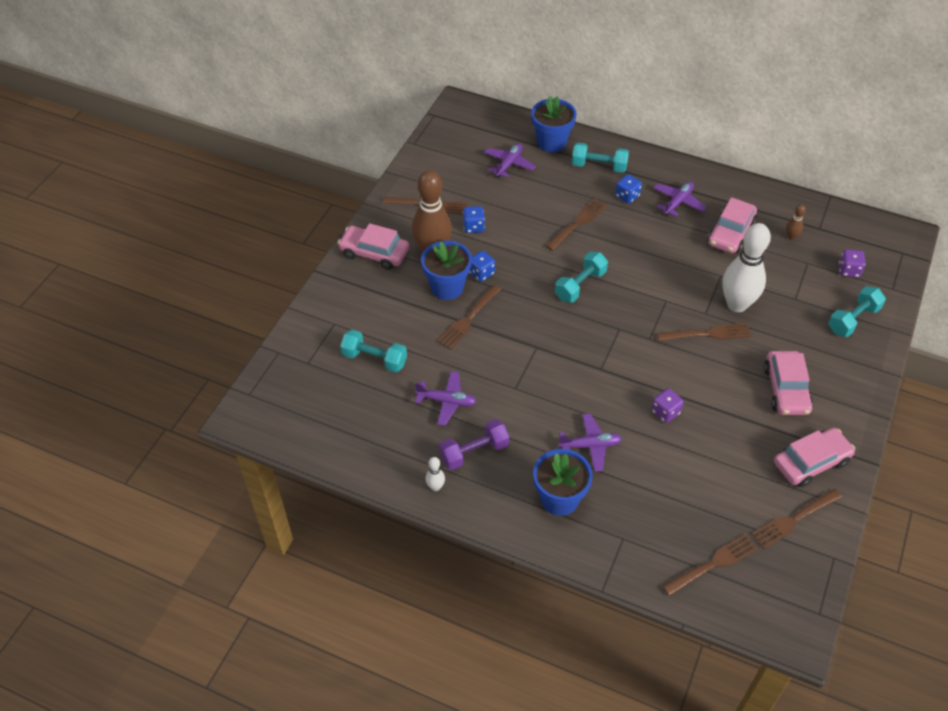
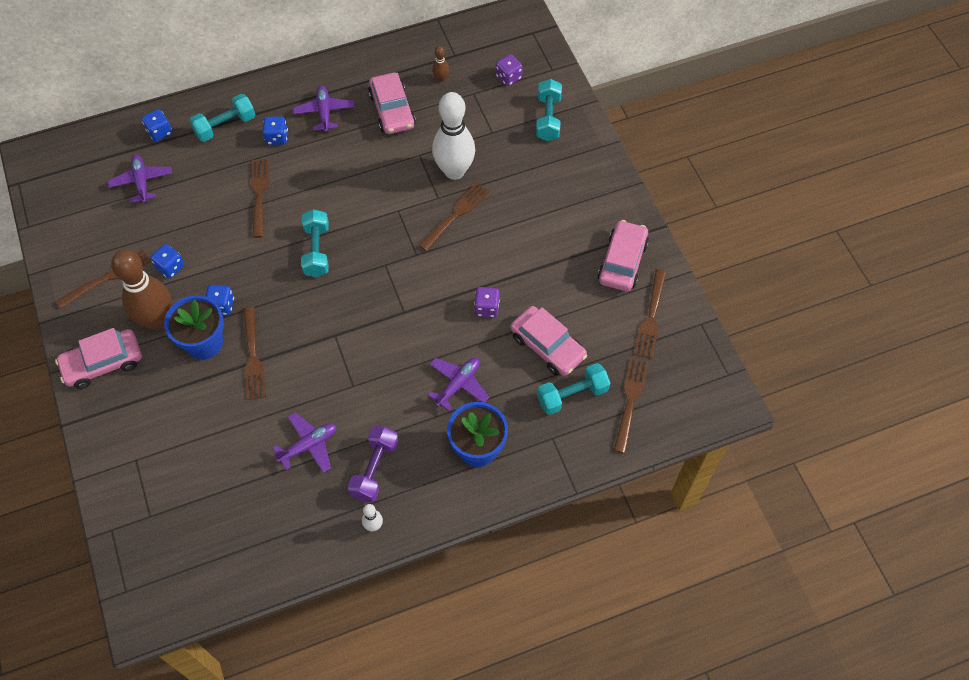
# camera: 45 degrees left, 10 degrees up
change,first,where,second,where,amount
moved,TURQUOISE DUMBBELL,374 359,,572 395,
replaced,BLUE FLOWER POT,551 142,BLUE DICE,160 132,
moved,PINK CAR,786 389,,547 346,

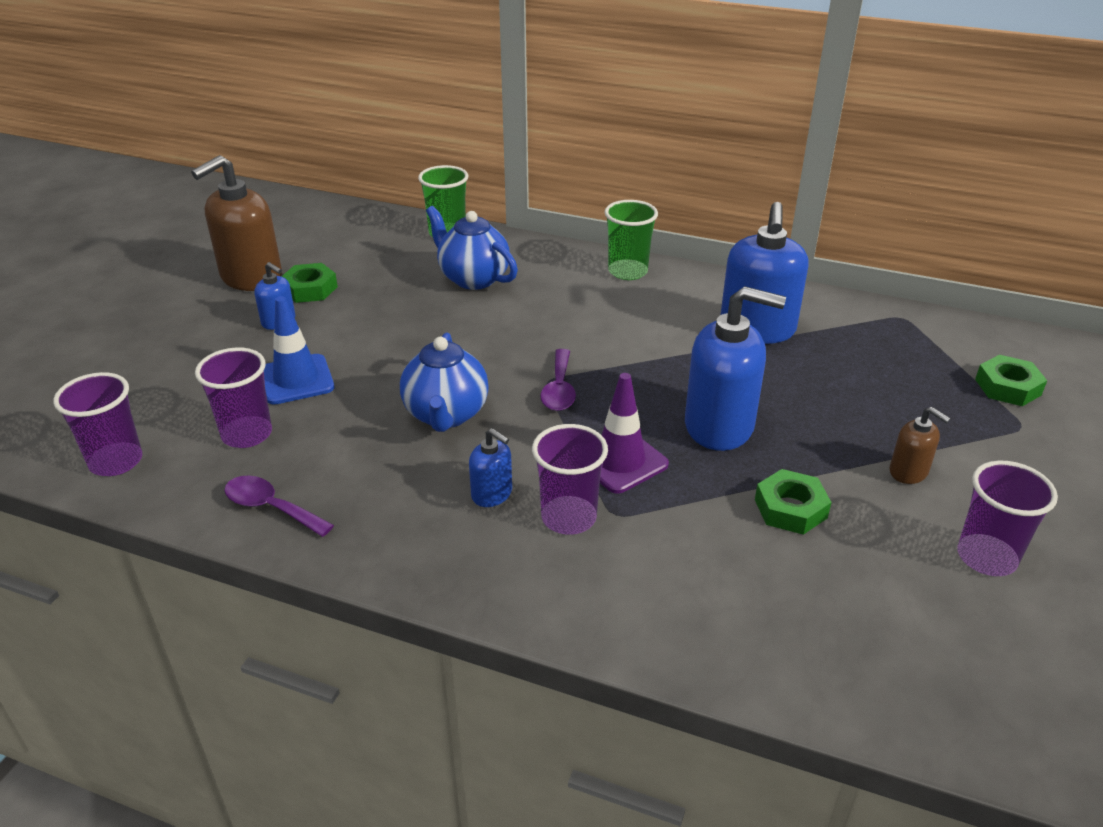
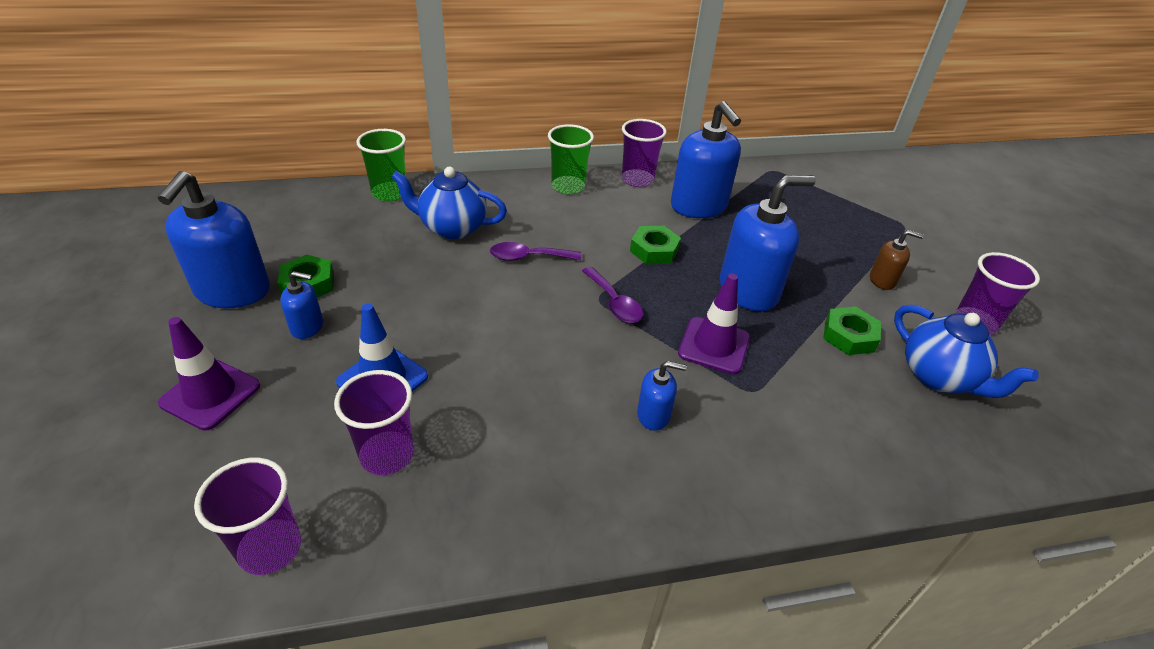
# camera: 35 degrees left, 5 degrees up
change,first,where,second,where,amount
recoloured,BROWN SOAP DISPENSER,251 277,BLUE SOAP DISPENSER,232 291,
moved,PURPLE SPOON,271 508,,528 257,
moved,BLUE TEAPOT,446 415,,939 377,
moved,PURPLE CUP,568 518,,637 180,
moved,GREEN NUT,1007 387,,654 250,
added,,,PURPLE TRAFFIC CONE,210 394,

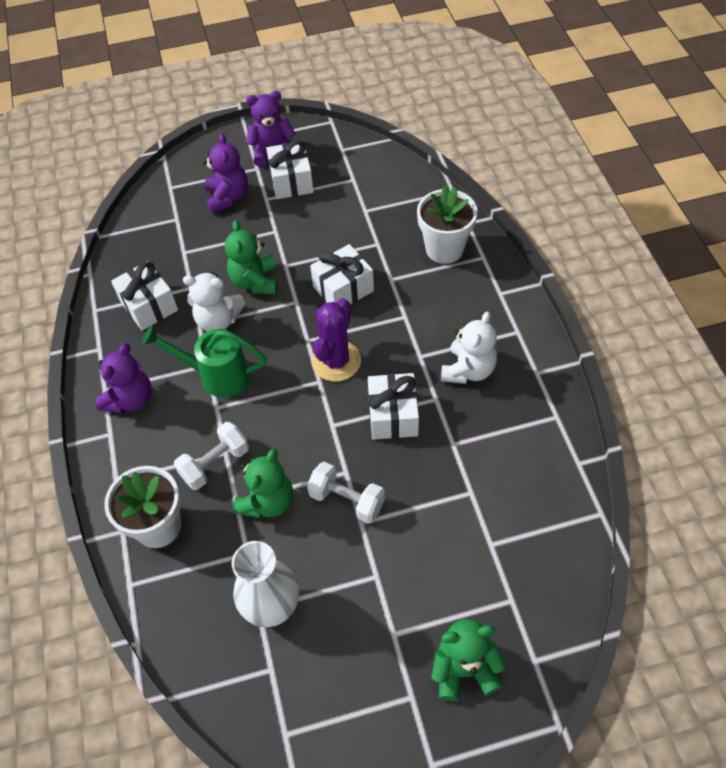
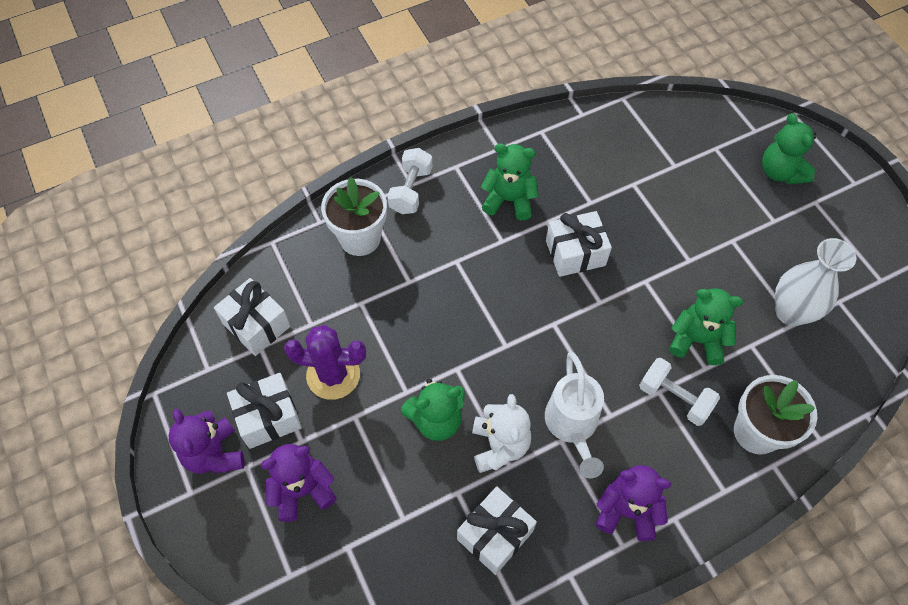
# camera: 105 degrees left, 5 degrees up
change,first,where,second,where,amount
recoloured,GREEN WATERING CAN,217 375,WHITE WATERING CAN,572 425,
moved,WHITE DUMBBELL,347 500,,411 190,
moved,WHITE GIFT,343 289,,256 325,
moved,PURPLE CACTUS,336 361,,333 375,
recoloured,WHITE TEDDY BEAR,468 370,GREEN TEDDY BEAR,509 200,

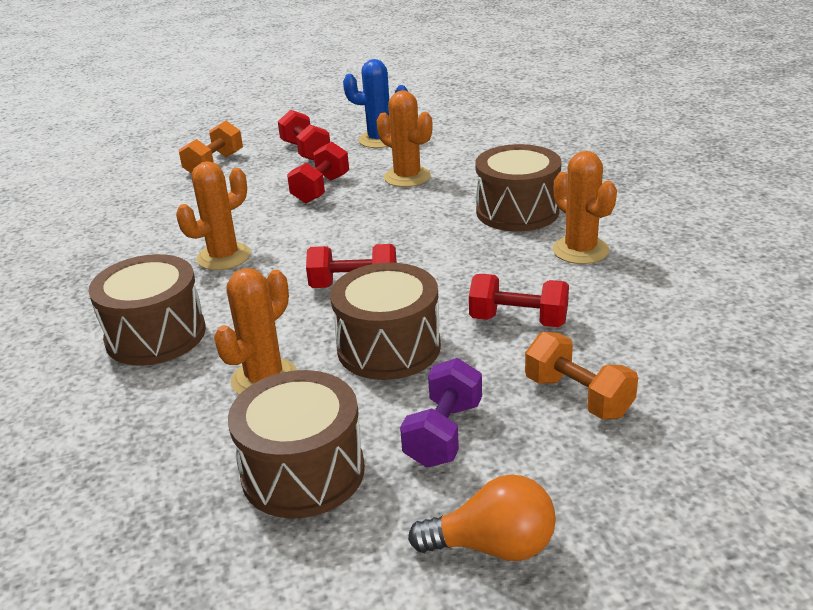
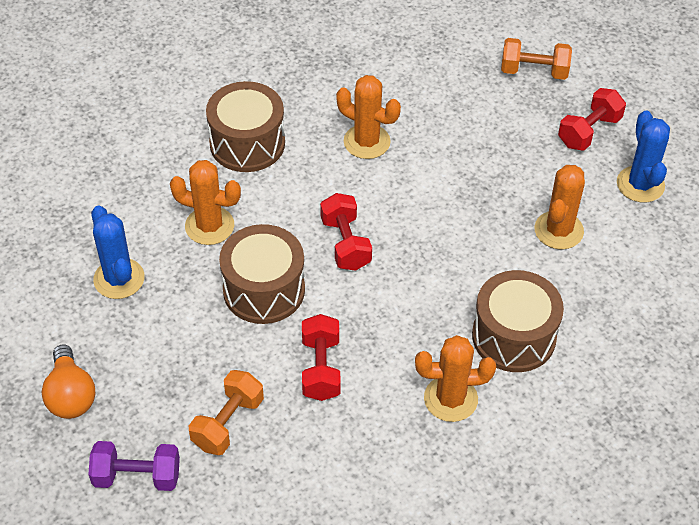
# camera: 70 degrees right, 20 degrees up
change,first,where,second,where,amount
replaced,BROWN DRUM,303 472,BLUE CACTUS,119 279,
removed,RED DUMBBELL,321 189,,,
moved,PURPLE DUMBBELL,444 433,,137 476,
turned,ORANGE CACTUS,580 250,,450 399,45 degrees clockwise

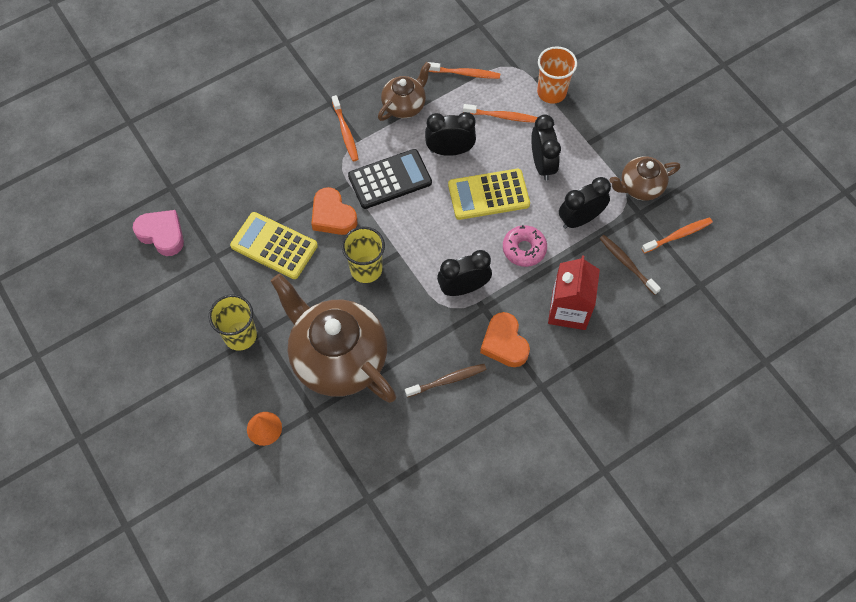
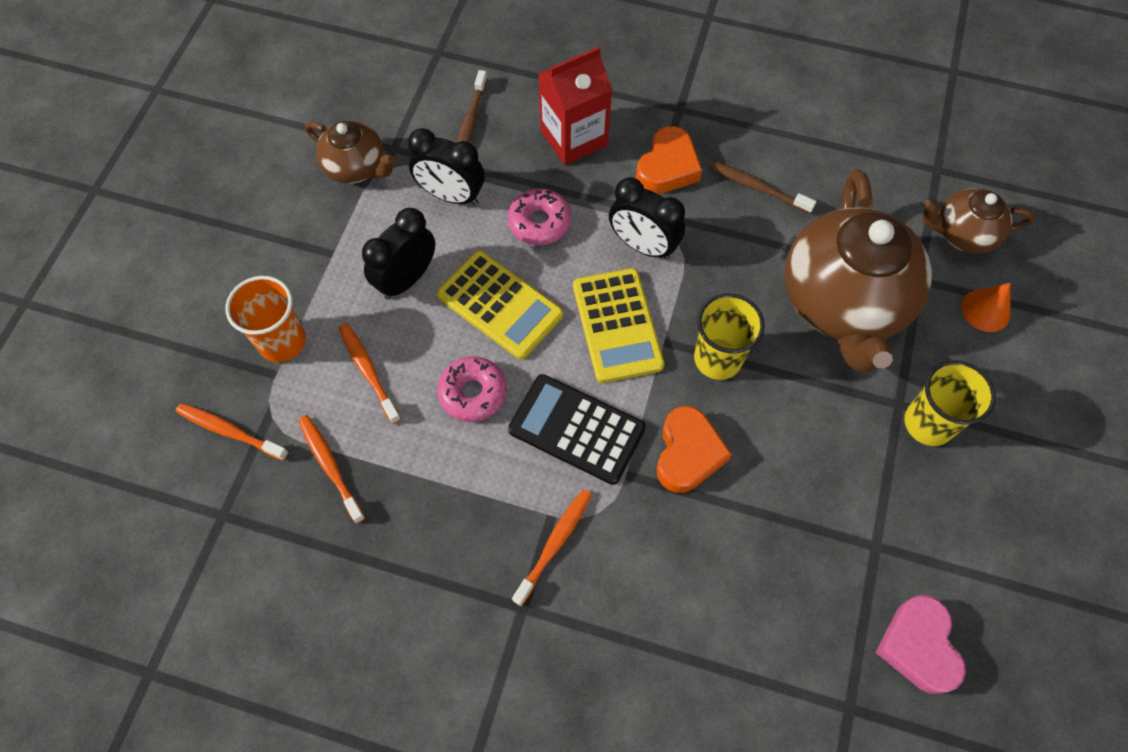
# camera: 130 degrees left, 0 degrees up
change,first,where,second,where,amount
moved,YELLOW CALCULATOR,274 246,,617 325,
moved,BROWN TEAPOT,404 105,,963 234,
replaced,BLACK CLOCK,449 150,PINK DONUT,473 393,
moved,ORANGE TOOTHBRUSH,678 235,,230 431,

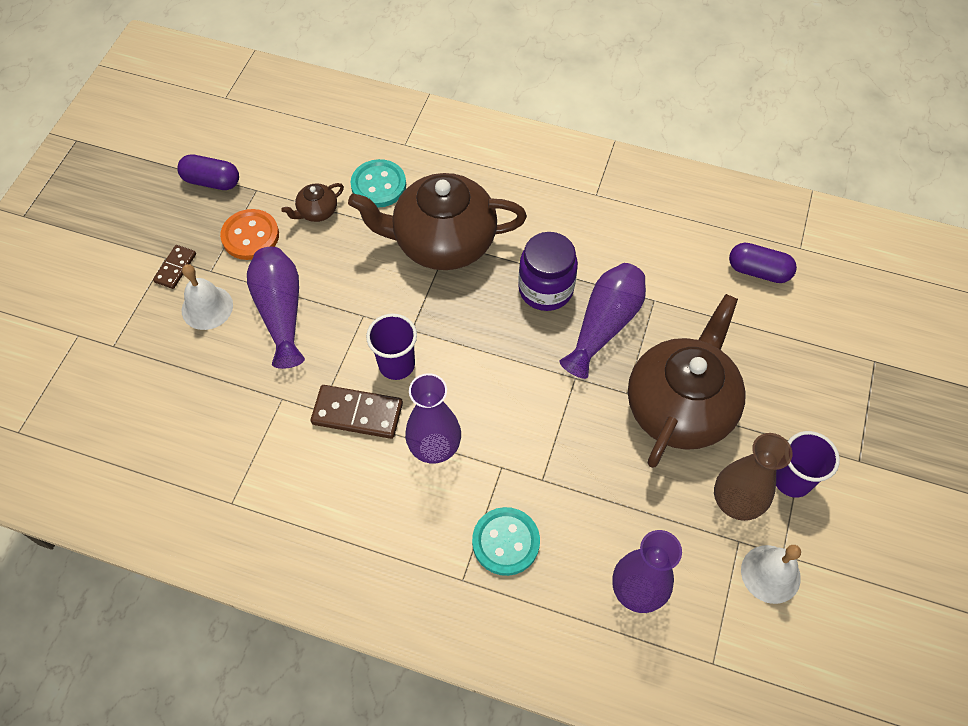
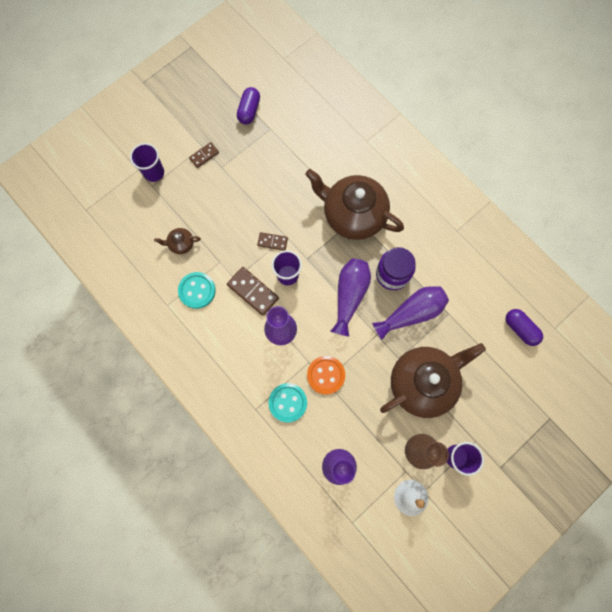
# camera: 30 degrees right, 15 degrees up
change,first,where,second,where,amount
turned,PURPLE CAPSULE,212 181,,249 111,60 degrees clockwise
removed,WHITE BELL,207 307,,,
moved,ORANGE BUTTON,250 236,,326 375,
moved,PURPLE VASE,281 311,,349 296,
moved,BROWN TEAPOT,317 211,,181 244,
moved,TURQUOISE BUTTON,378 185,,197 290,
added,,,PURPLE CUP,154 172,
added,,,BROWN DOMINO,272 242,

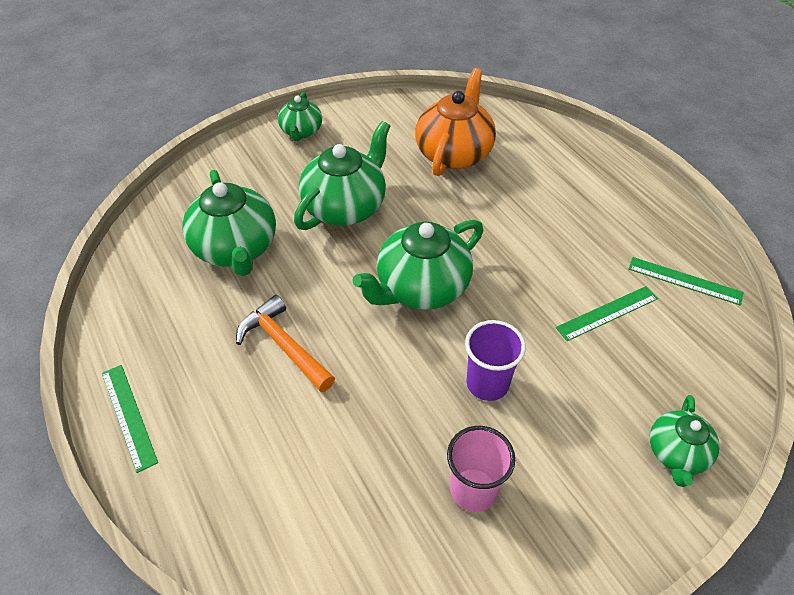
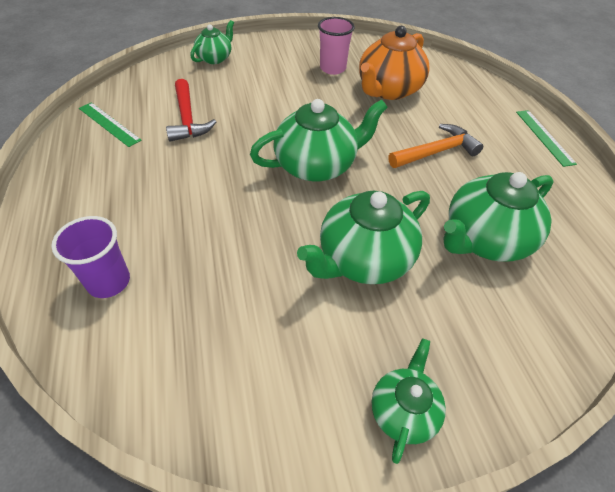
# camera: 165 degrees left, 0 degrees up
change,first,where,second,where,amount
turned,GREEN TEAPOT,236 248,,484 239,120 degrees counterclockwise
turned,ORANGE HAMMER,284 345,,436 152,90 degrees counterclockwise
moved,ORANGE TEAPOT,454 153,,388 90,
moved,PURPLE CUP,487 383,,109 282,
replaced,GREEN RULER,607 313,RED HAMMER,187 119,

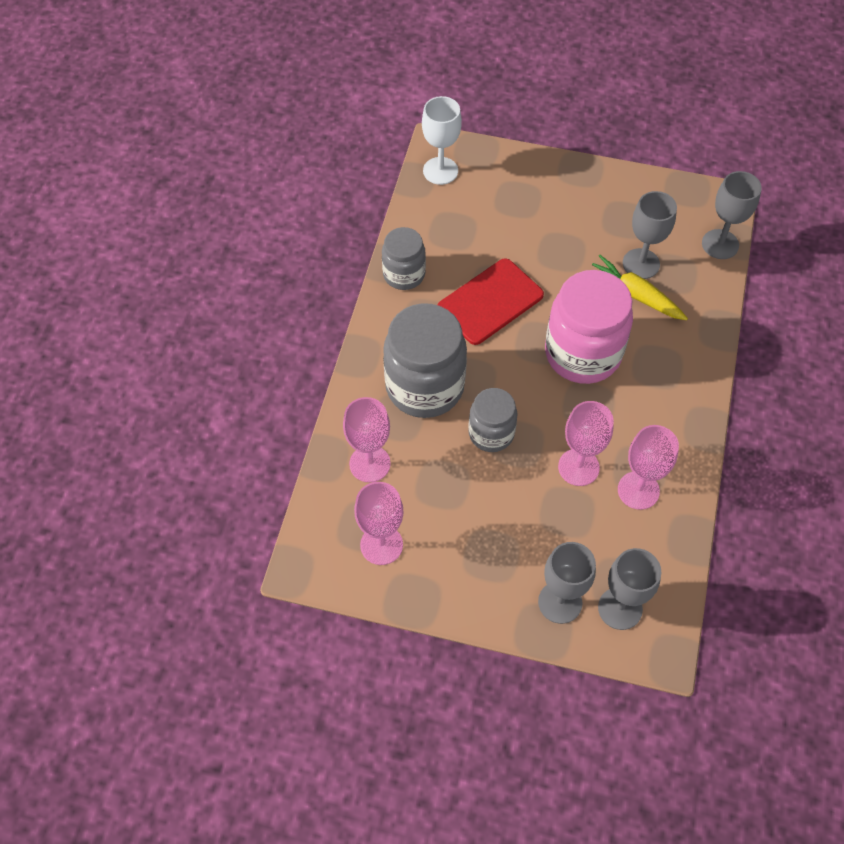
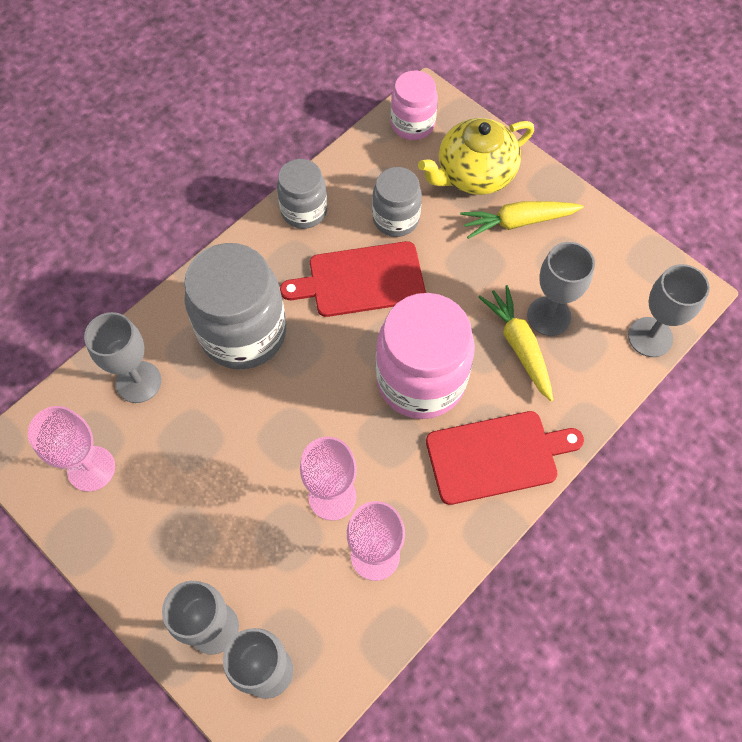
# camera: 30 degrees right, 5 degrees up
change,first,where,second,where,amount
recoloured,PINK GOBLET,369 463,GREY GOBLET,138 382,
replaced,WHITE GOBLET,440 171,PINK JAR,412 124,
moved,GREY JAR,491 433,,396 219,
added,,,YELLOW TEAPOT,474 174,
added,,,RED CUTTING BOARD,496 456,
added,,,YELLOW CARROT,518 222,

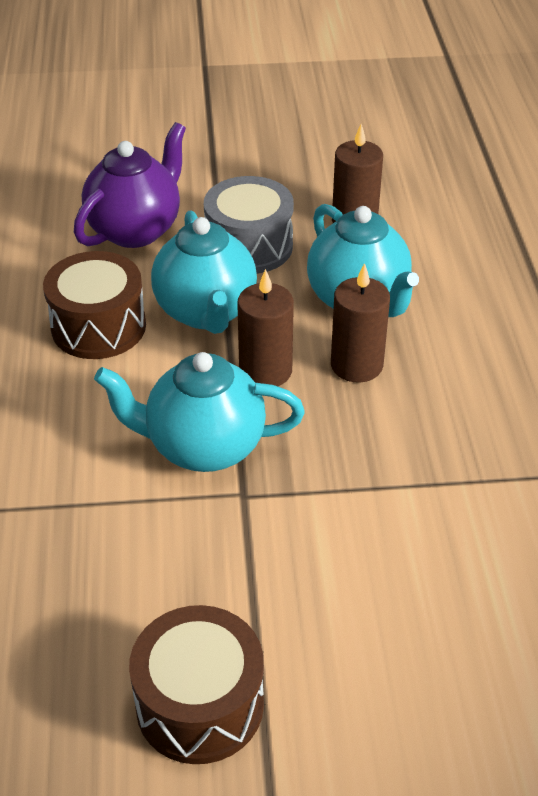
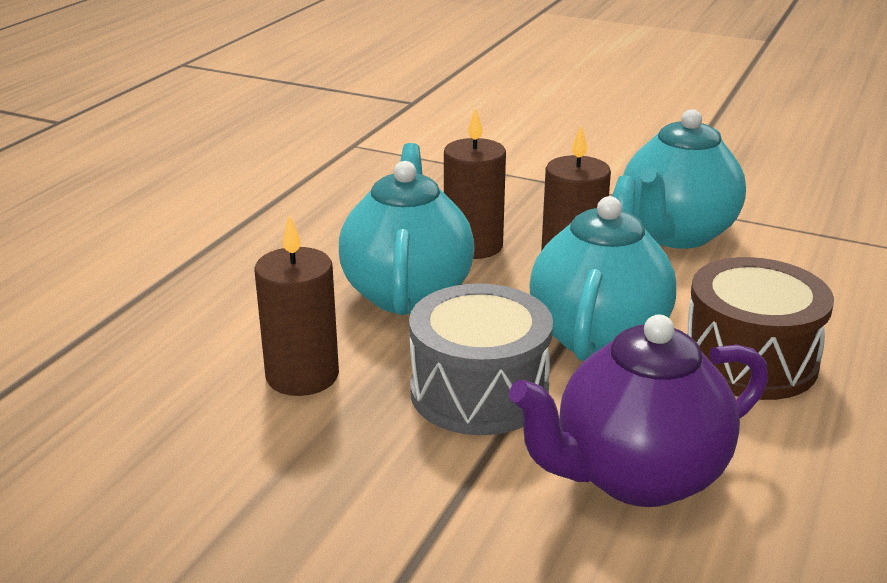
# camera: 150 degrees left, 15 degrees down
change,first,where,second,where,amount
turned,TURQUOISE TEAPOT,203 447,,676 234,90 degrees clockwise
removed,BROWN DRUM,200 704,,,

